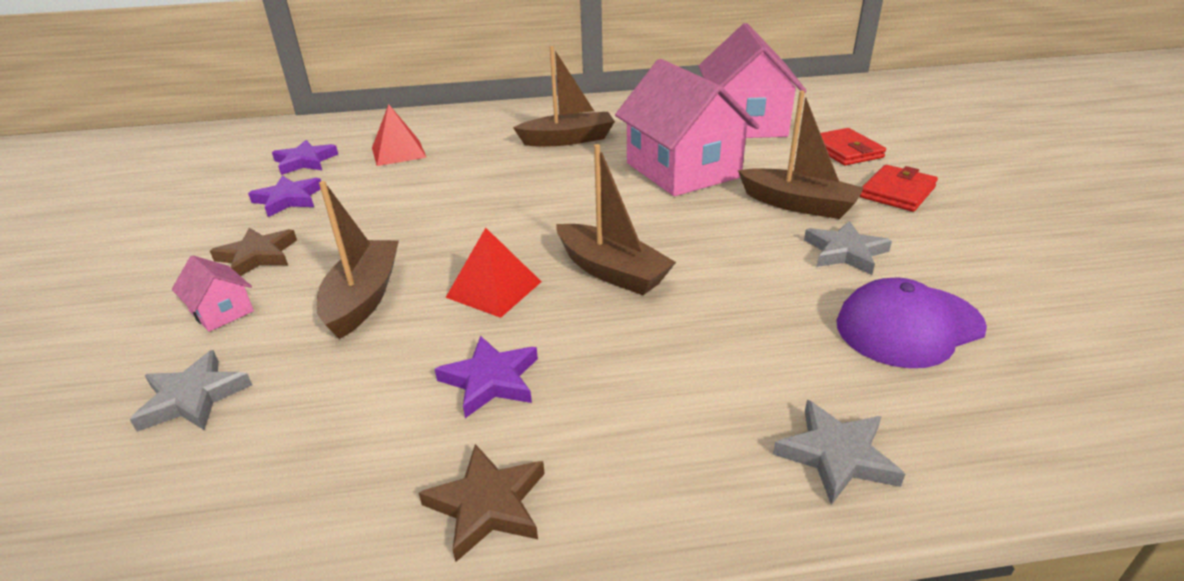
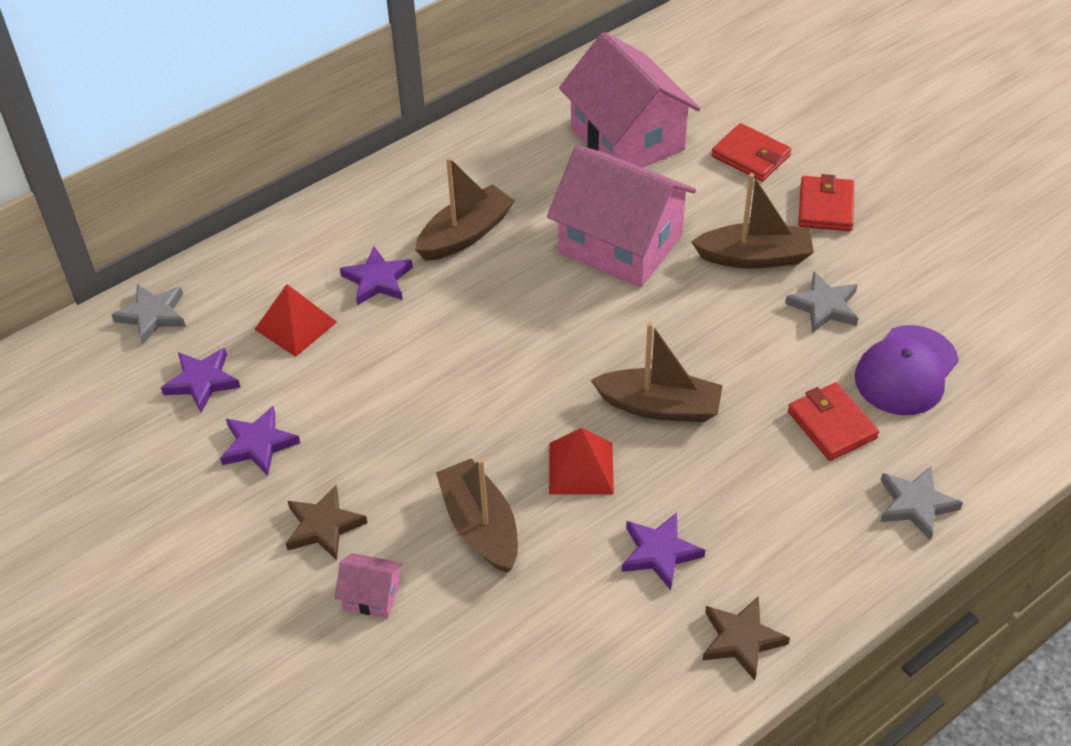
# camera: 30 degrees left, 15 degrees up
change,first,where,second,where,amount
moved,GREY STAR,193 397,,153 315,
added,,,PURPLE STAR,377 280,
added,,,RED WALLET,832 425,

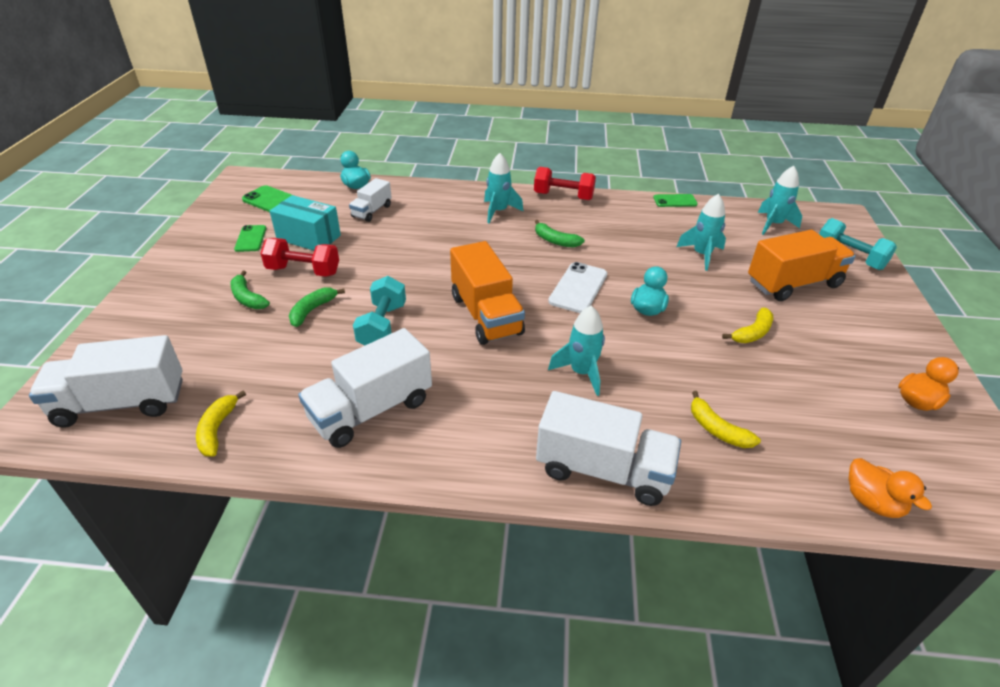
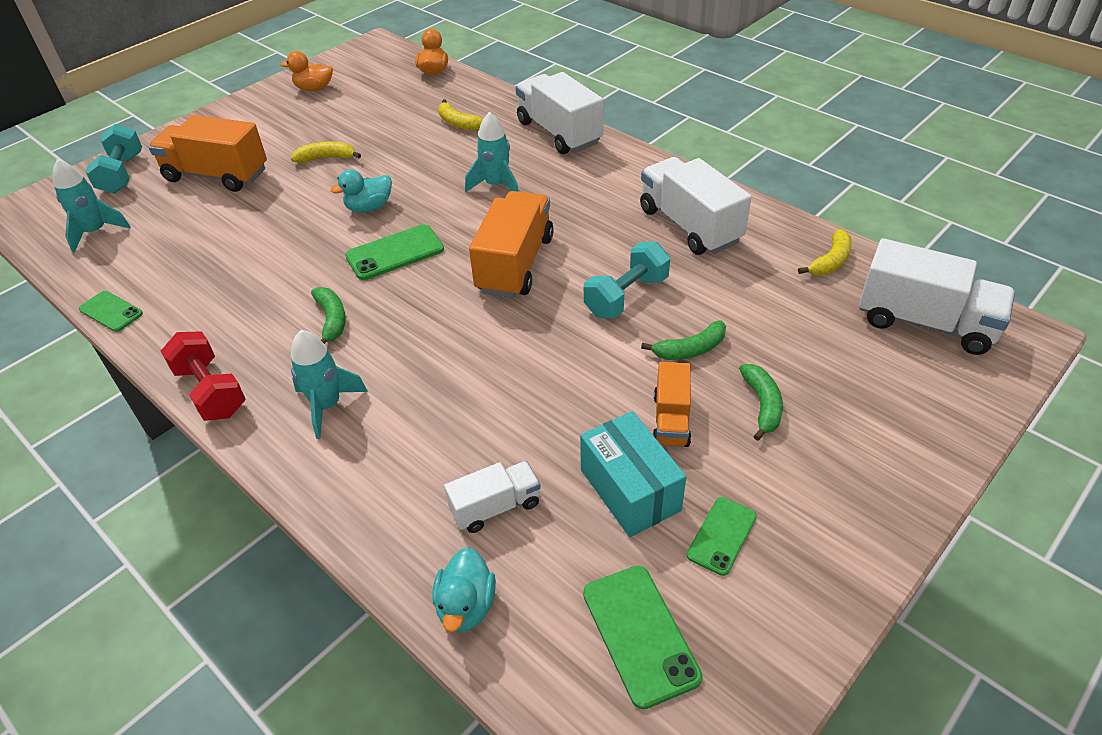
# camera: 140 degrees left, 5 degrees up
change,first,where,second,where,amount
replaced,RED DUMBBELL,303 271,ORANGE TRUCK,671 420,
turned,WHITE TRUCK,371 410,,689 226,120 degrees counterclockwise
recoloured,WHITE PHONE,578 288,GREEN PHONE,395 253,
removed,TURQUOISE ROCKET,702 255,,,
turned,YELLOW BANANA,717 429,,458 123,135 degrees clockwise

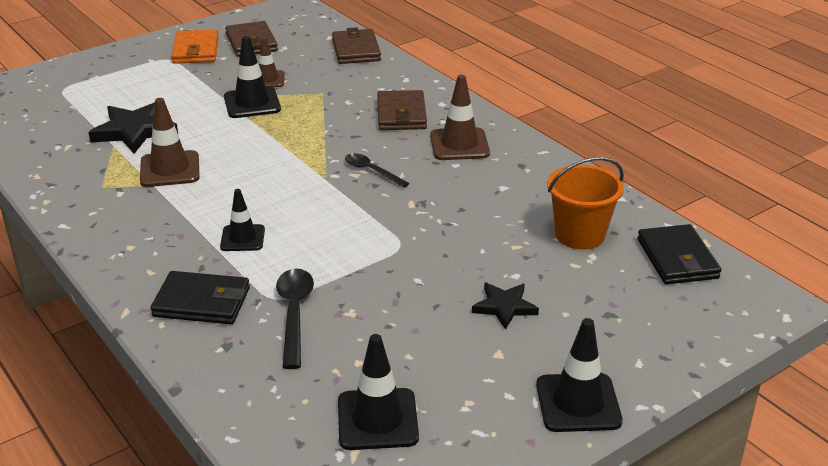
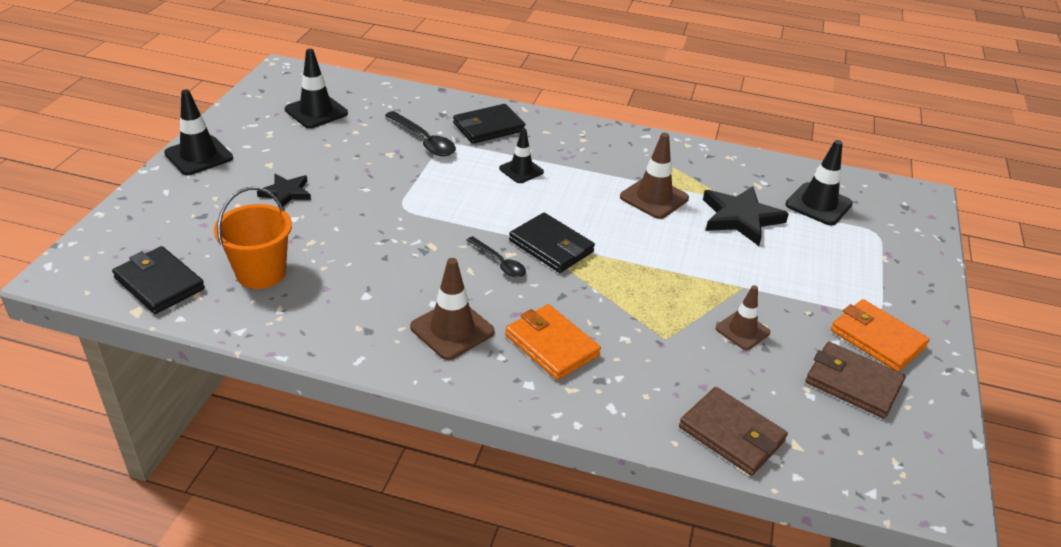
# camera: 140 degrees right, 5 degrees up
change,first,where,second,where,amount
moved,BLACK TRAFFIC CONE,252 103,,818 204,
turned,BLACK SPOON,371 171,,499 263,45 degrees clockwise
recoloured,BROWN WALLET,401 114,ORANGE WALLET,552 345,
added,,,BLACK WALLET,551 246,

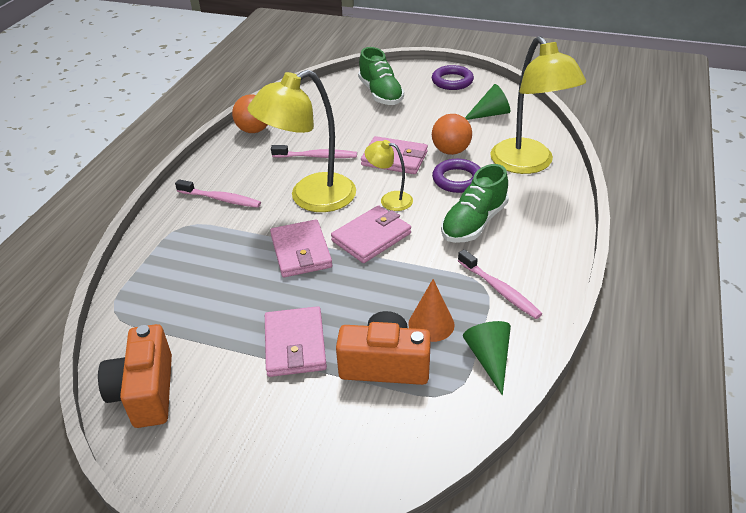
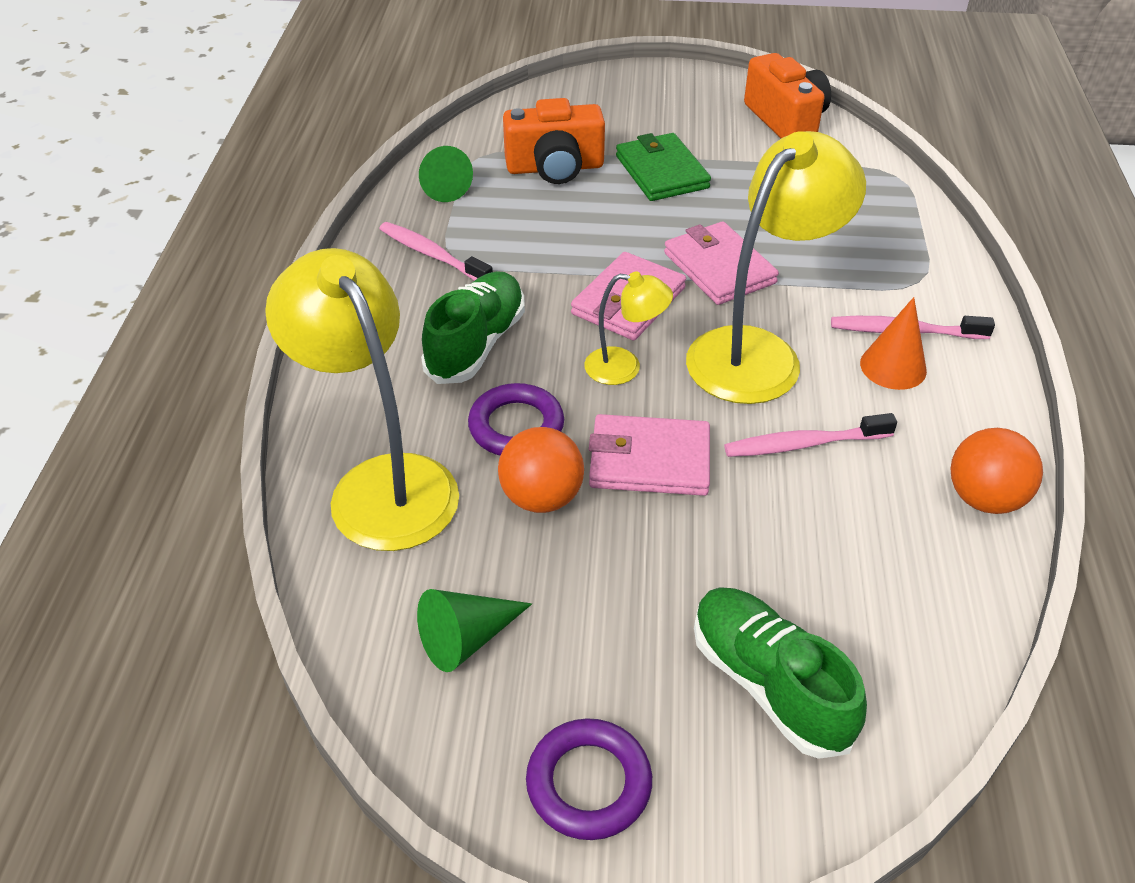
# camera: 165 degrees right, 5 degrees up
change,first,where,second,where,amount
recoloured,PINK WALLET,295 345,GREEN WALLET,661 172,
moved,ORANGE CONE,431 324,,893 367,

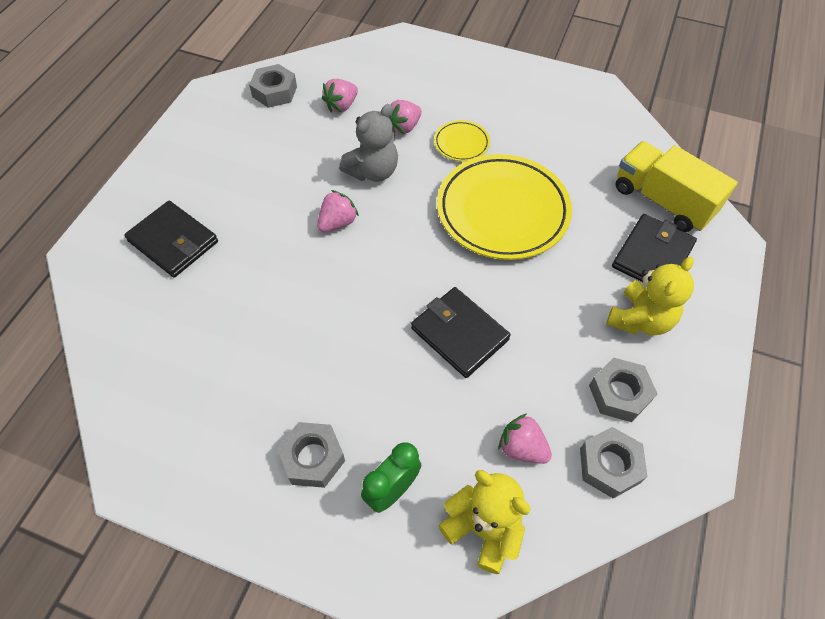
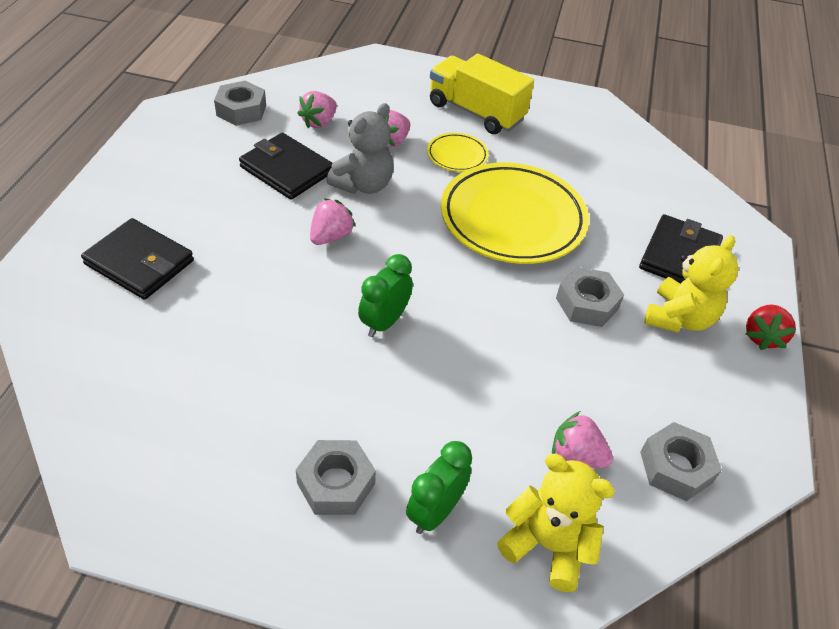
# camera: 10 degrees left, 10 degrees down
change,first,where,second,where,amount
moved,BLACK WALLET,459 334,,286 170,
moved,GREY NUT,619 393,,587 303,
moved,YELLOW TRUCK,662 201,,476 112,
added,,,GREEN CLOCK,384 322,
added,,,RED STRAWBERRY,762 337,

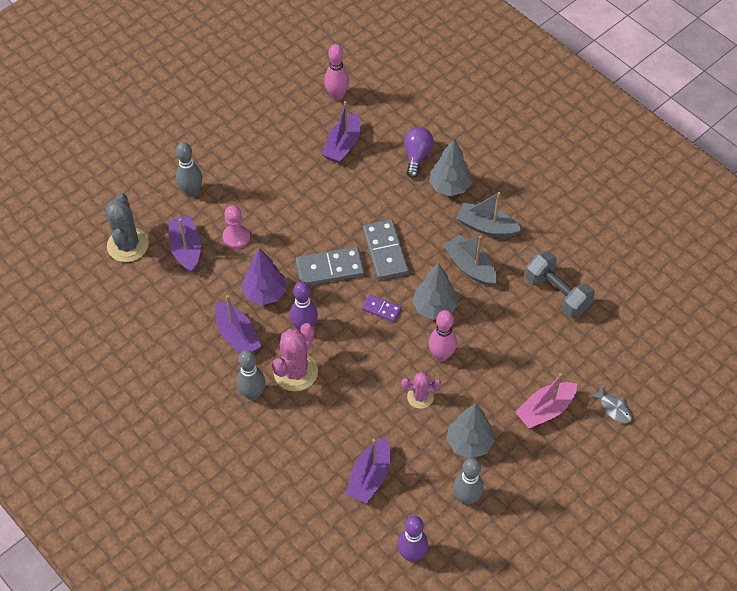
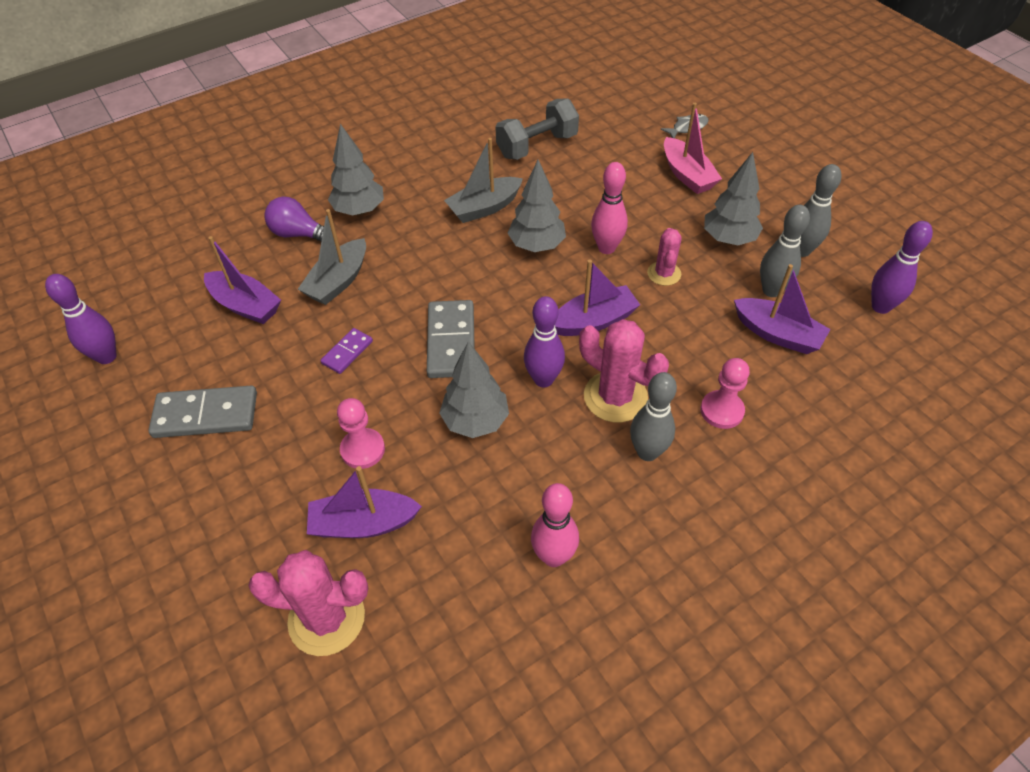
# camera: 80 degrees left, 5 degrees down
change,first,where,second,where,amount
recoloured,GREY CACTUS,128 245,PINK CACTUS,326 618,
moved,GREY BOWLING PIN,191 191,,771 290,
moved,PURPLE BOAT,237 335,,594 321,
recoloured,PURPLE TREE,265 293,GREY TREE,475 421,
moved,PINK BOWLING PIN,337 95,,553 556,
moved,PURPLE DOMINO,381 309,,347 352,
moved,GREY DOMINO,385 251,,206 414,
moved,GREY BOAT,486 227,,338 281,
added,,,PURPLE BOWLING PIN,106 356,
added,,,PINK PAWN,722 411,

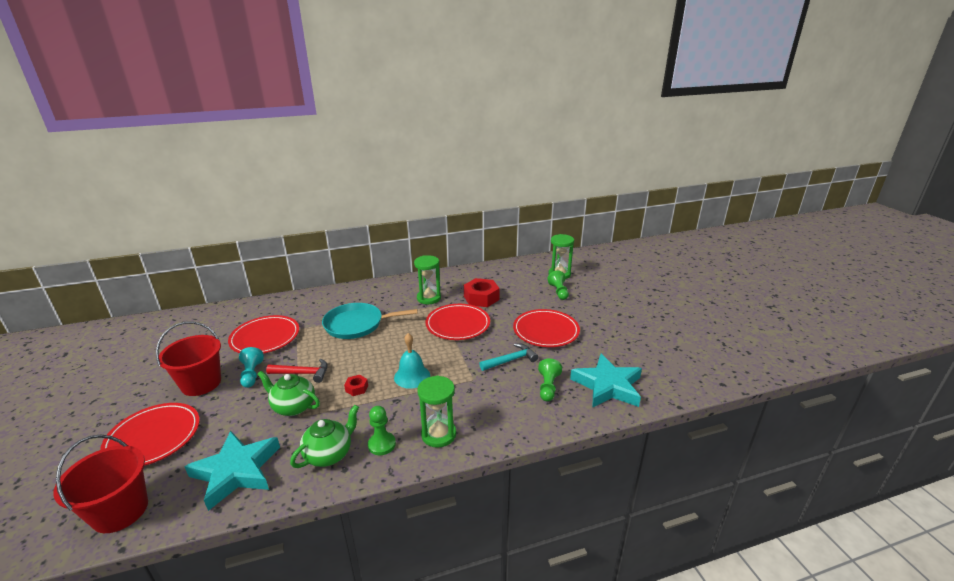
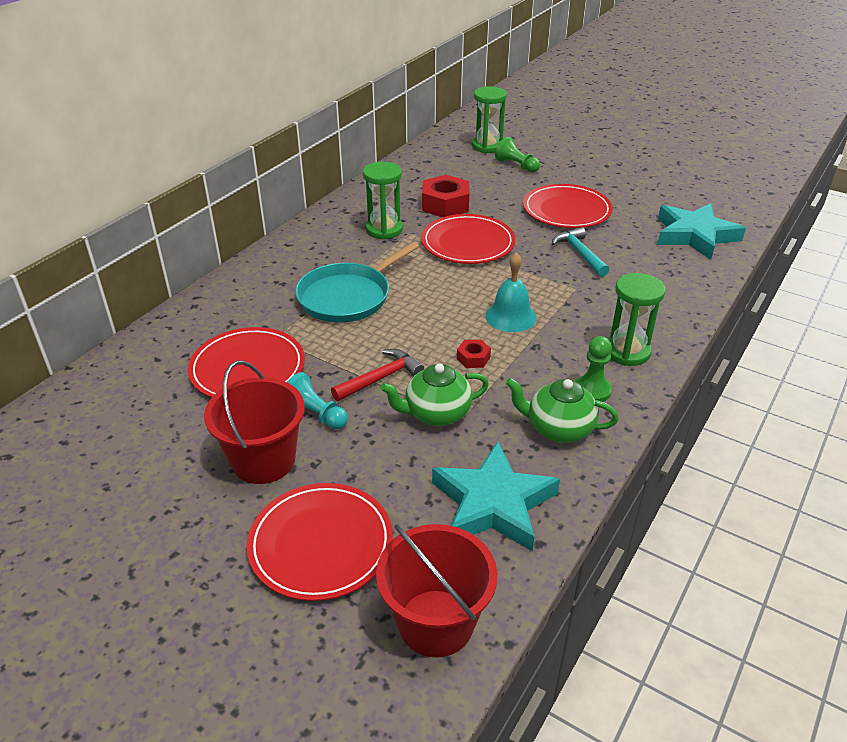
# camera: 40 degrees left, 10 degrees up
change,first,where,second,where,amount
turned,GREEN TEAPOT,329 454,,558 429,75 degrees counterclockwise
turned,TURQUOISE HAMMER,510 360,,580 253,45 degrees counterclockwise
removed,GREEN PAWN,548 387,,,

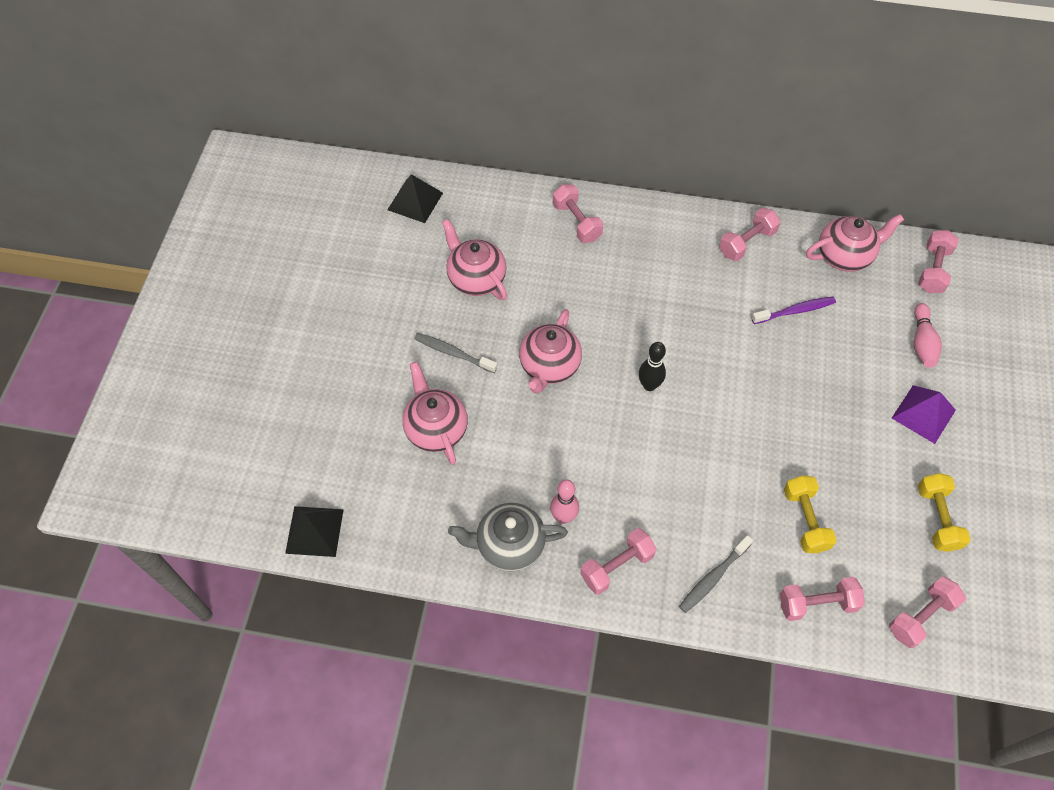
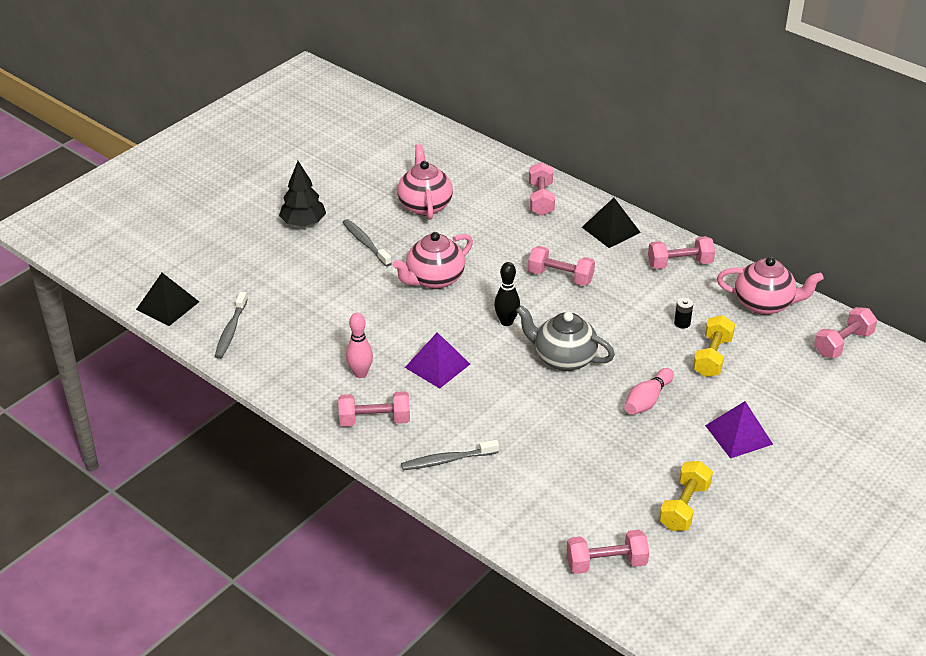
# camera: 30 degrees right, 20 degrees down
change,first,where,second,where,amount
moved,BLACK PYRAMID,415 201,,611 230,
removed,PINK TEAPOT,436 429,,,
moved,GREY TEAPOT,509 545,,563 358,
replaced,PURPLE TOOTHBRUSH,795 311,BLACK BATTERY,682 323,
moved,PINK DUMBBELL,817 604,,560 277,
moved,YELLOW DUMBBELL,805 520,,712 357,
moved,PINK BOWLING PIN,922 342,,647 400,
added,,,GREY TOOTHBRUSH,231 331,
added,,,BLACK TREE,303 223,
added,,,PURPLE PYRAMID,437 365,

